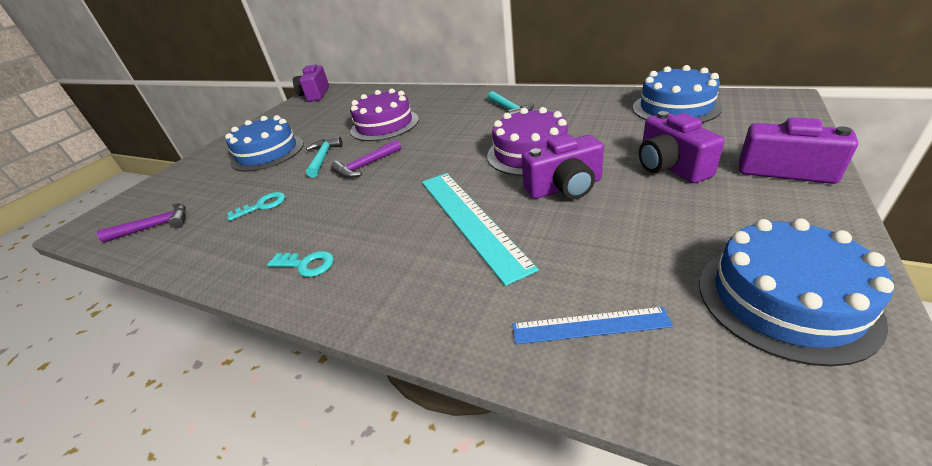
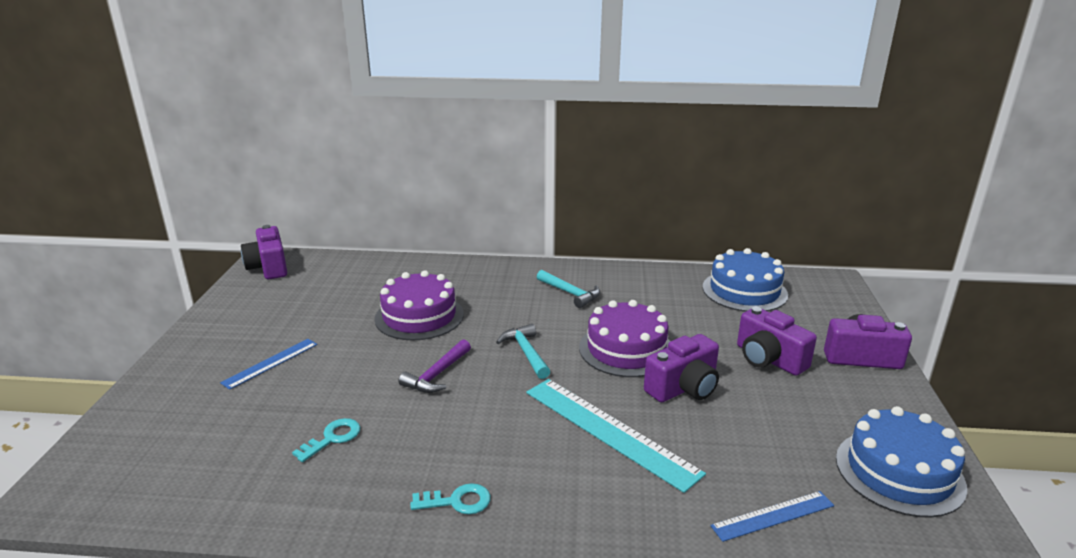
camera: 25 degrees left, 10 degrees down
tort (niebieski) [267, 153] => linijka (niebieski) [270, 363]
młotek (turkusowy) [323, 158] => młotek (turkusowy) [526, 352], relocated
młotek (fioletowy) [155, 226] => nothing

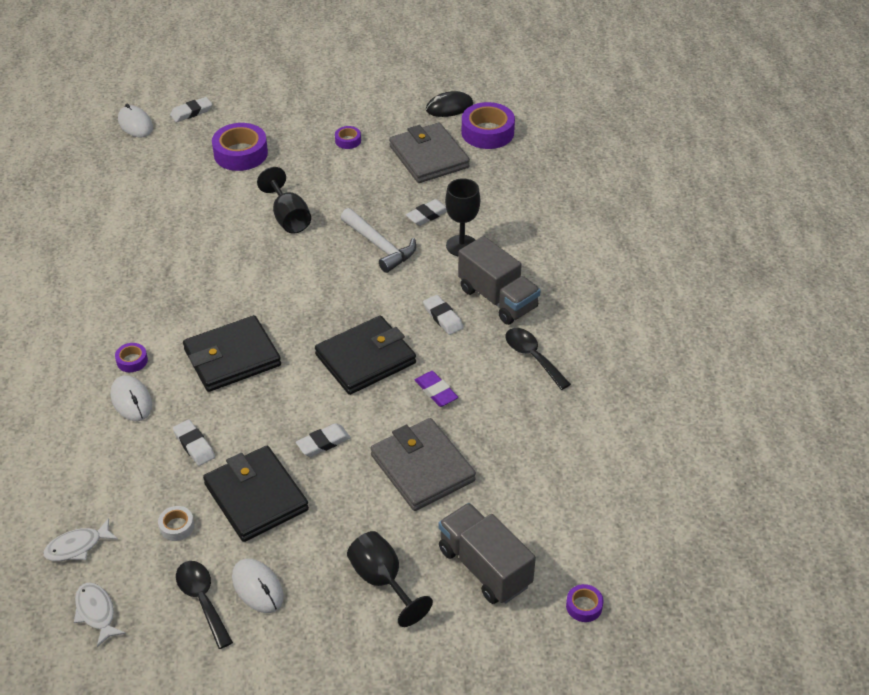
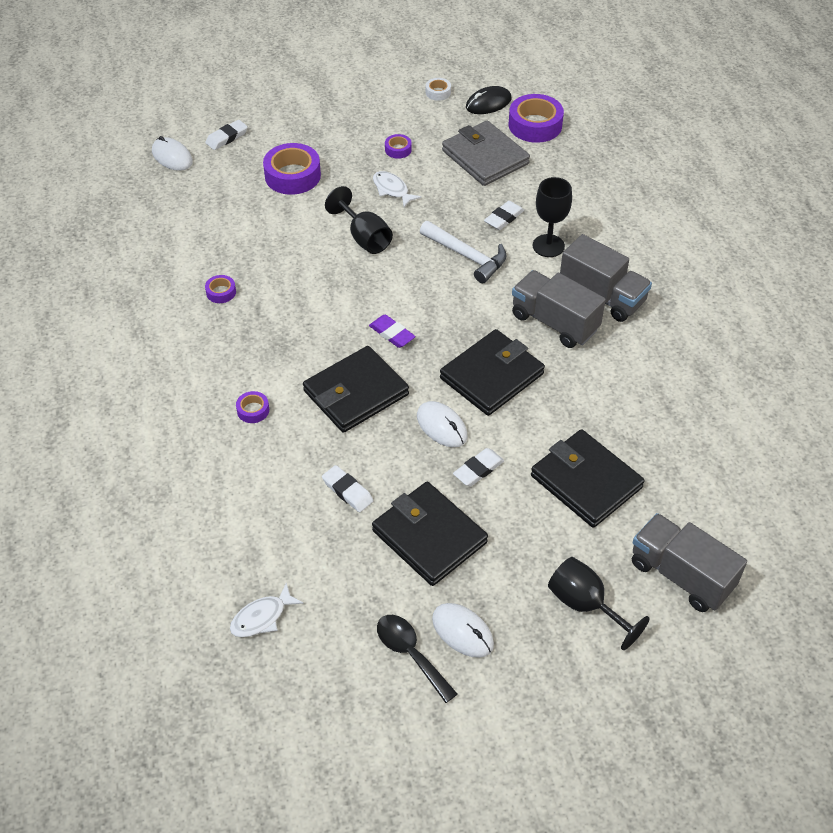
camera: 10 degrees left, 5 degrees up
gumka do mazania (biały) [443, 317] => ciężarówka (szary) [554, 322]
łyżka (czarny) [532, 357] => nothing
gumka do mazania (fioletowy) [436, 391] => gumka do mazania (fioletowy) [392, 334], relocated
myszka (biały) [131, 400] => myszka (biały) [442, 426], relocated
portfel (szary) [422, 468] => portfel (czarny) [586, 481]
taśma klejąca (biały) [177, 526] => taśma klejąca (biały) [438, 92], relocated
ryba (biały) [96, 613] => ryba (biały) [392, 190], relocated
taśma klejąca (fioletowy) [584, 606] => taśma klejąca (fioletowy) [221, 292], relocated

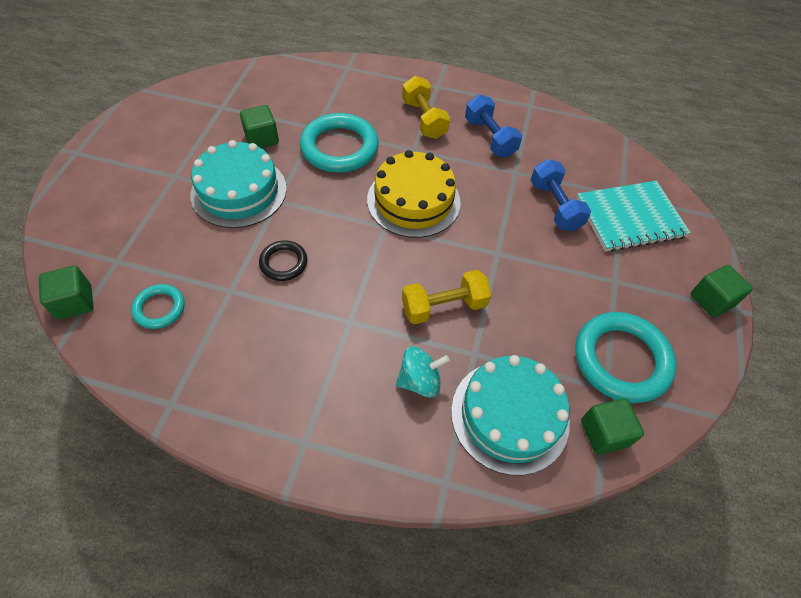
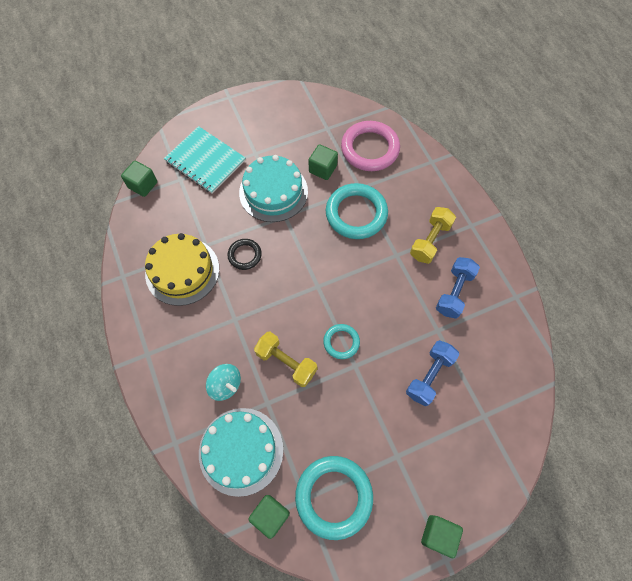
camera: 55 degrees right, 10 degrees up
tort (żółty) [413, 201] => tort (żółty) [182, 271], relocated
zeszyt (turkusowy) [630, 218] => zeszyt (turkusowy) [205, 161], relocated
pierścień (turkusowy) [159, 308] => pierścień (turkusowy) [341, 342], relocated
nothing => pierścień (różowy) [370, 149]

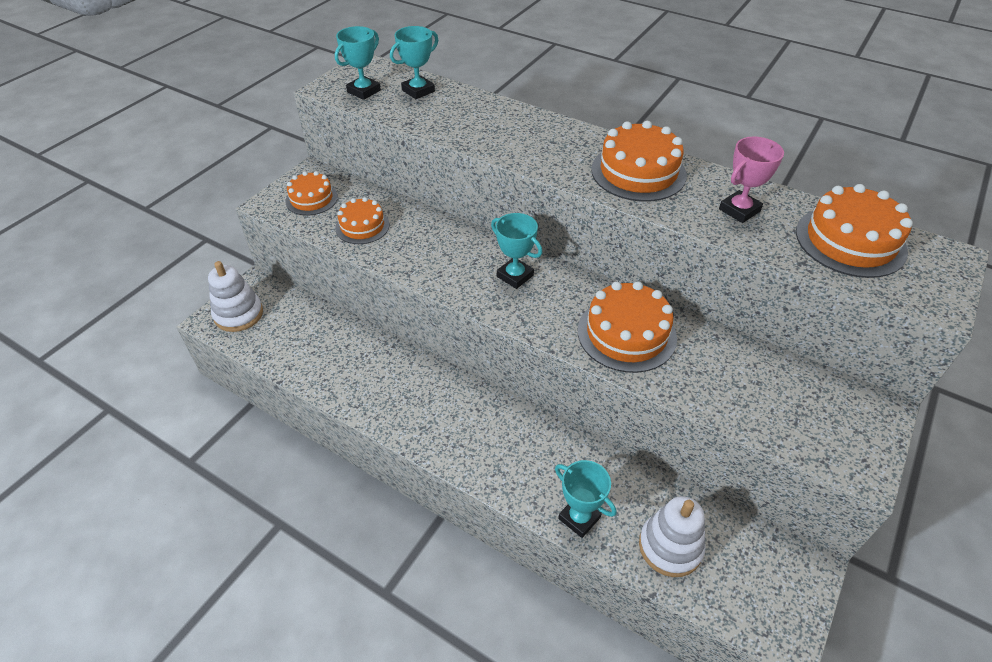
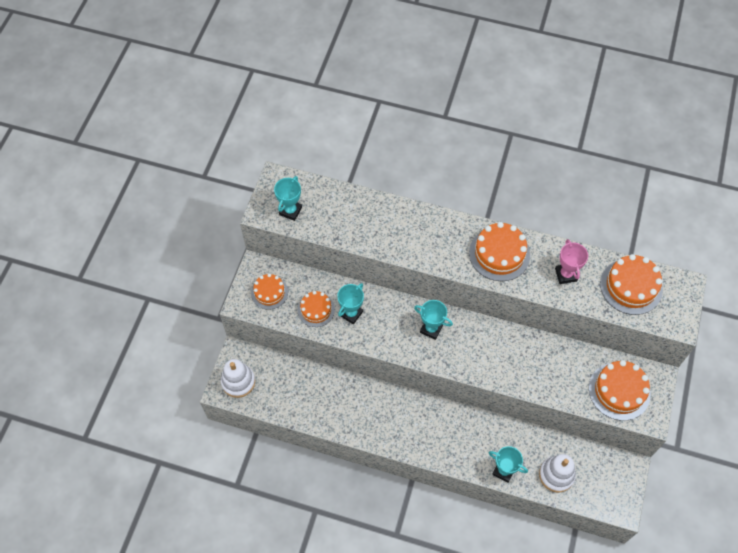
camera: 15 degrees left, 15 degrees up
puchar (turkusowy) [418, 91] => puchar (turkusowy) [351, 313], relocated
puchar (różowy) [739, 210] => puchar (różowy) [565, 275], 45 degrees counterclockwise
tort (pomarańczowy) [626, 334] => tort (pomarańczowy) [619, 391], relocated

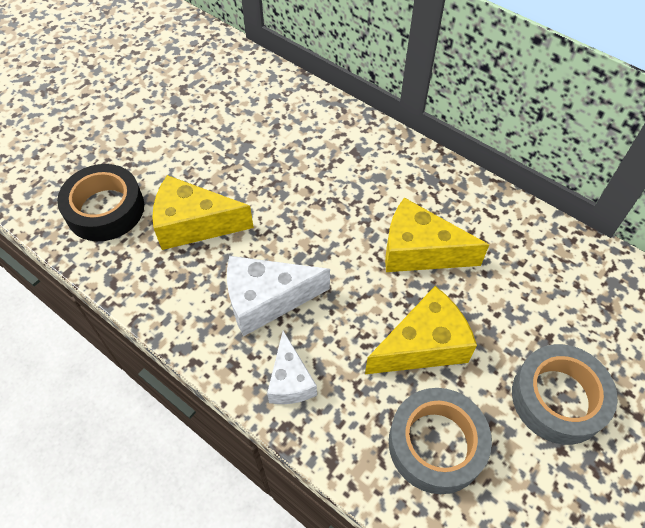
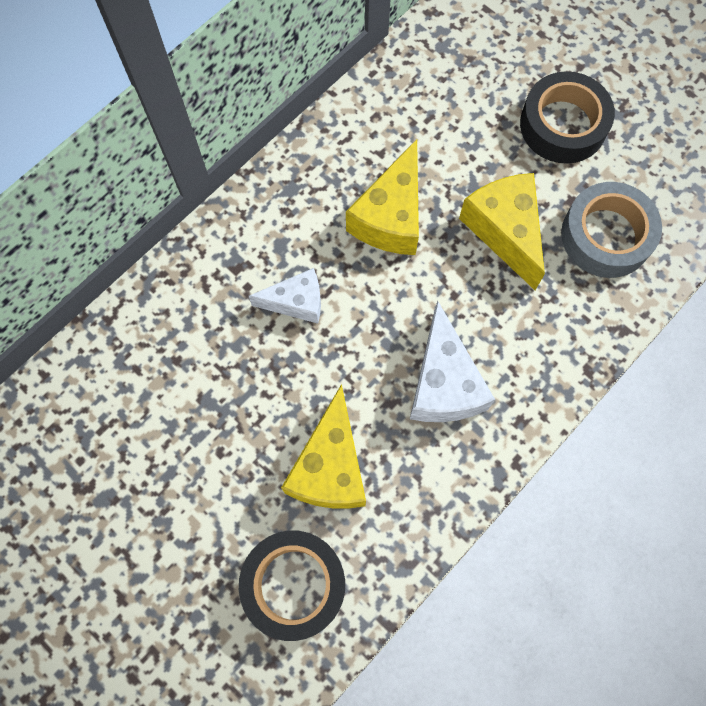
camera: 85 degrees left, 15 degrees up
ser (biały) [290, 380] => ser (biały) [296, 302], relocated
taśma klejąca (szary) [558, 398] => taśma klejąca (czarny) [563, 125]

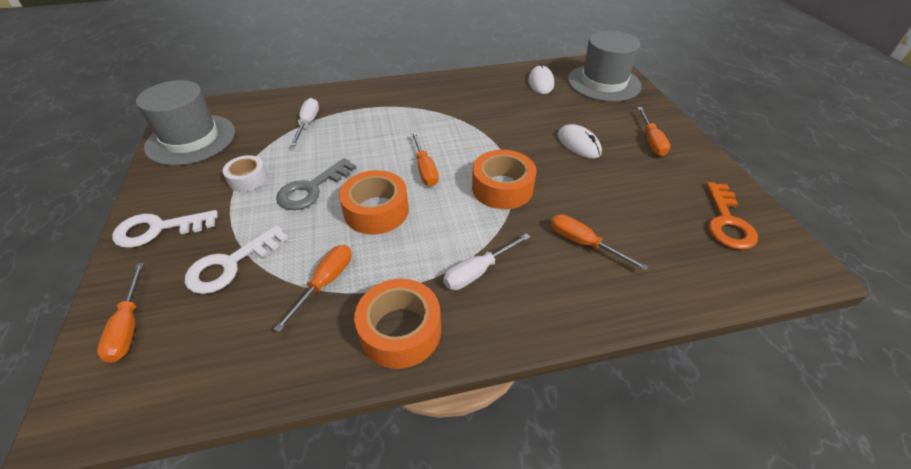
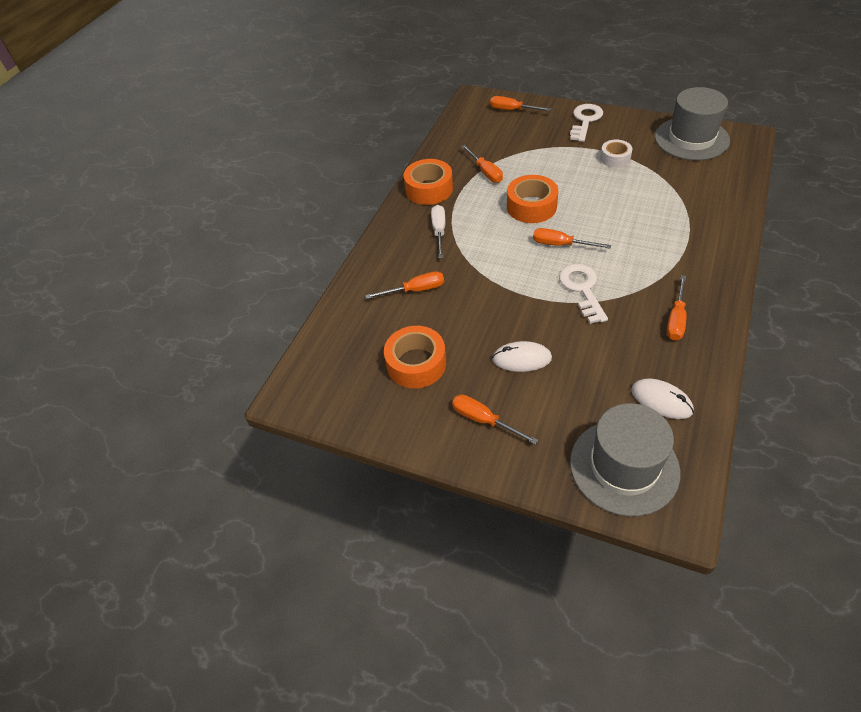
camera: 130 degrees right, 5 degrees up
śrubokręt (biały) [307, 124] => nothing
taśma klejąca (pomarańczowy) [502, 188] => taśma klejąca (pomarańczowy) [416, 364], relocated
klucz (szary) [312, 189] => nothing
klucz (pomarańczowy) [726, 222] => nothing
klucz (biały) [230, 264] => klucz (biały) [582, 289], relocated
nothing => śrubokręt (pomarańczowy) [676, 319]

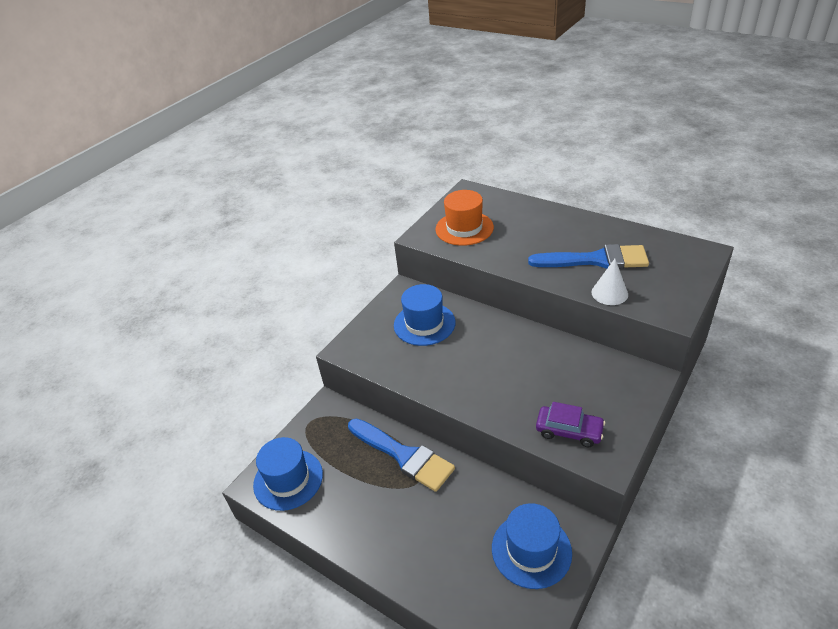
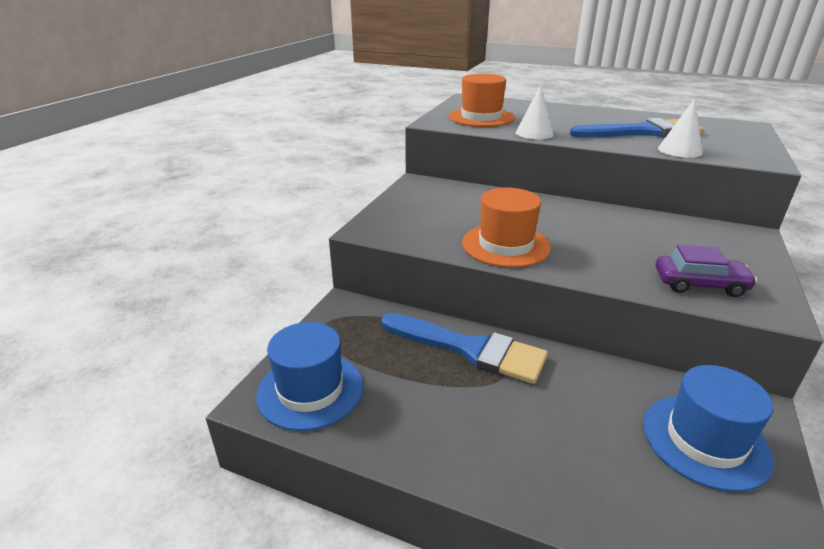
camera: 15 degrees left, 10 degrees down
kapelusz (niebieski) [424, 324] => nothing
nothing => stożek (biały) [534, 133]
nothing => kapelusz (pomarańczowy) [505, 245]

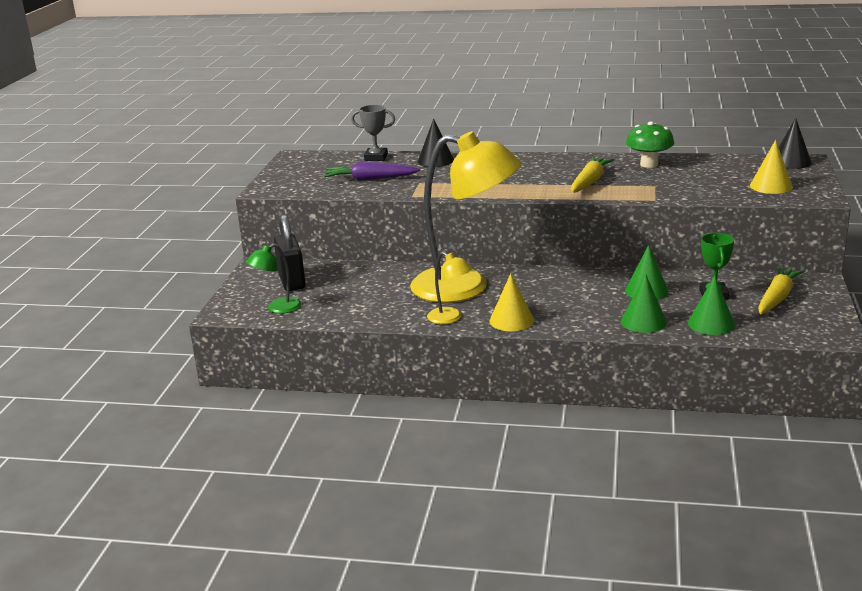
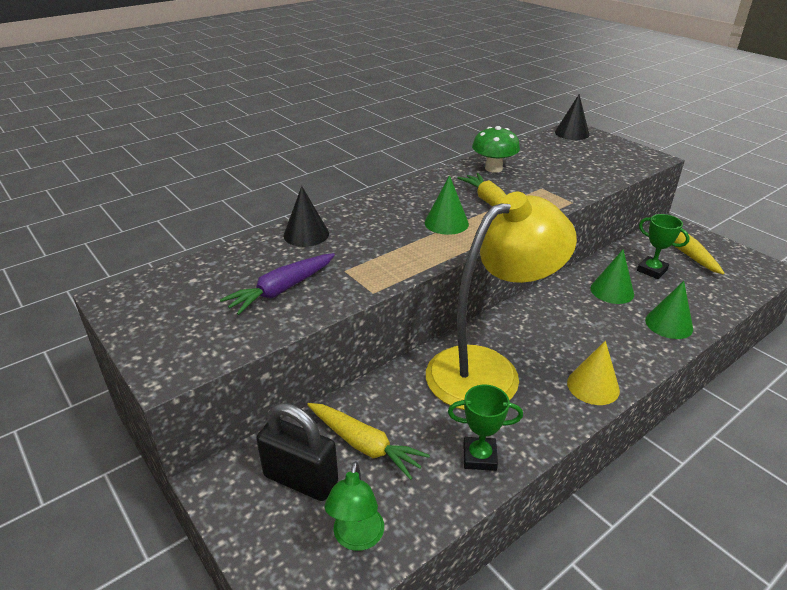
camera: 50 degrees left, 10 degrees up
puchar (szary) [376, 157] => nothing
stożek (żółty) [771, 186] => nothing
lampka (żółty) [450, 318] => nothing
stożek (zielony) [711, 323] => stożek (zielony) [446, 223], relocated
nothing => puchar (zielony) [479, 457]
nothing => marchewka (żółty) [364, 445]

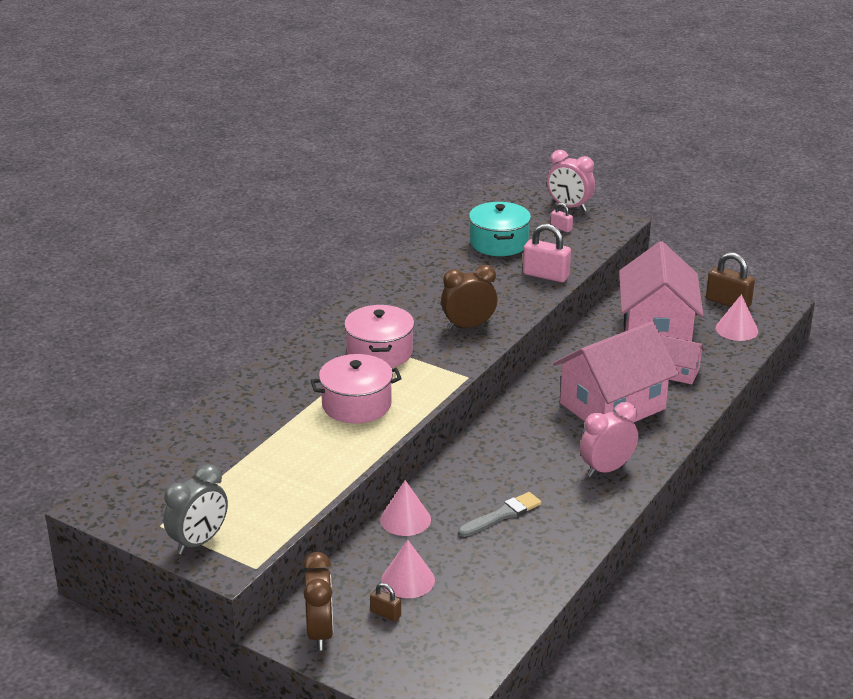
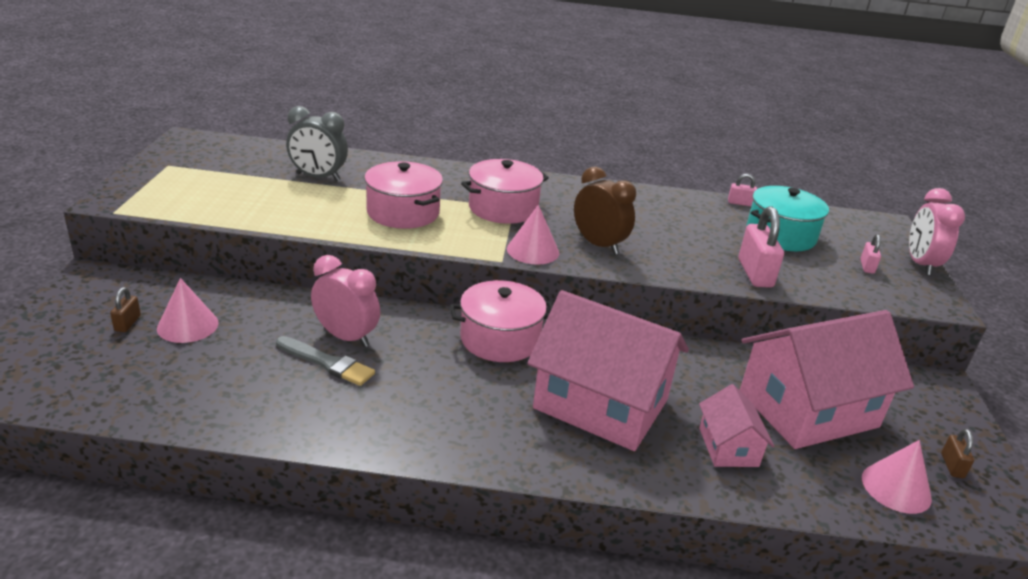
camera: 60 degrees right, 0 degrees up
kłódka (brązowy) [728, 302] => kłódka (brązowy) [952, 466], x0.52
budzik (różowy) [606, 469] => budzik (różowy) [346, 337], relocated
budzik (szary) [199, 542] => budzik (szary) [318, 177], relocated
stożek (różowy) [405, 519] => stożek (różowy) [533, 250], relocated
budzik (brązowy) [320, 633] => nothing
nothing => kłódka (różowy) [740, 203]
nothing => garnek (różowy) [500, 339]

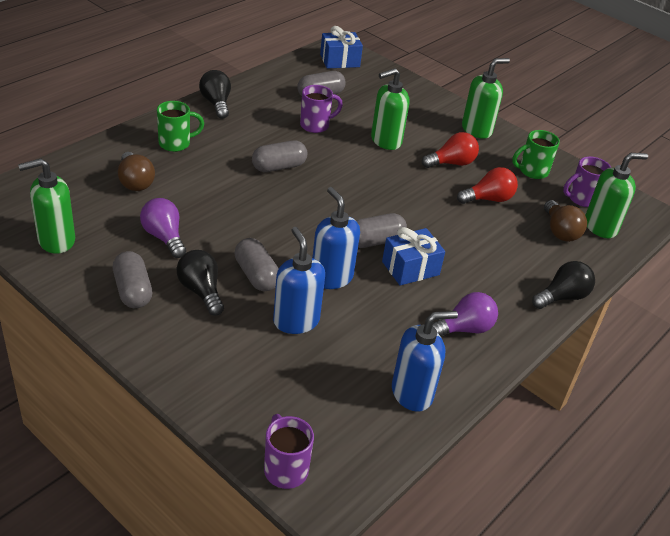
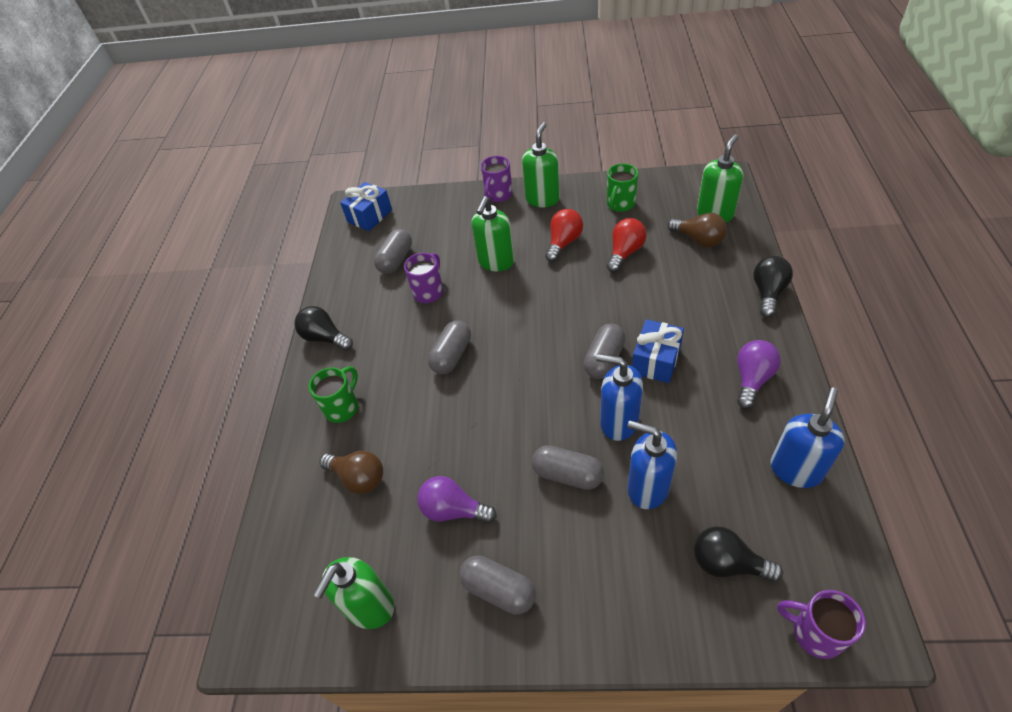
camera: 30 degrees left, 10 degrees up
kubek (fioletowy) [581, 199] => kubek (fioletowy) [498, 195], relocated
żarówka (czarny) [201, 291] => żarówka (czarny) [727, 563], relocated

